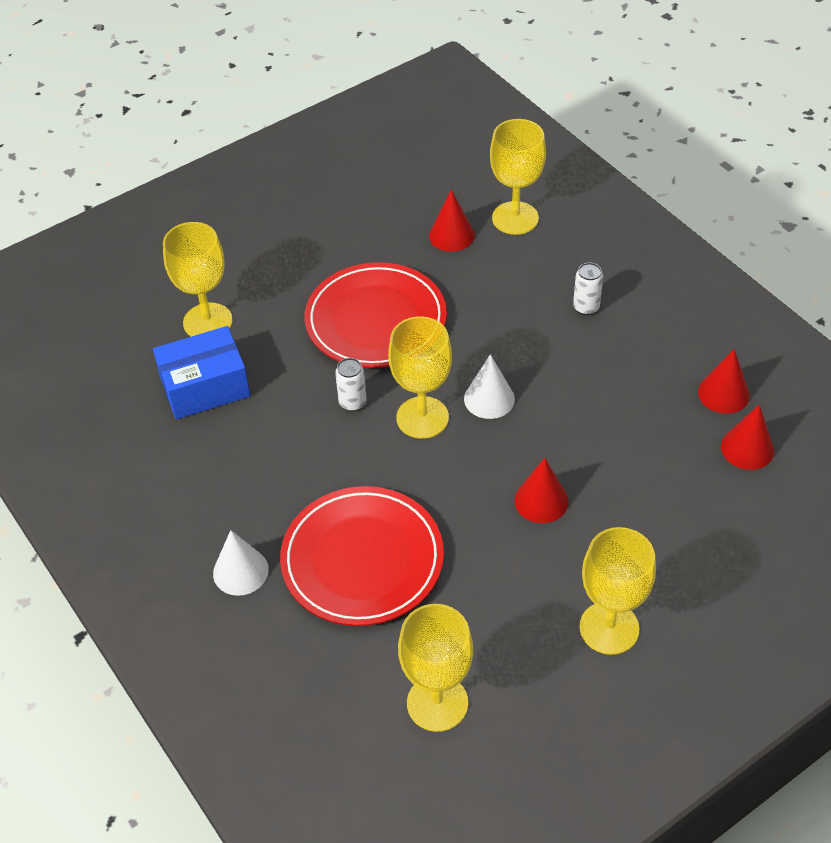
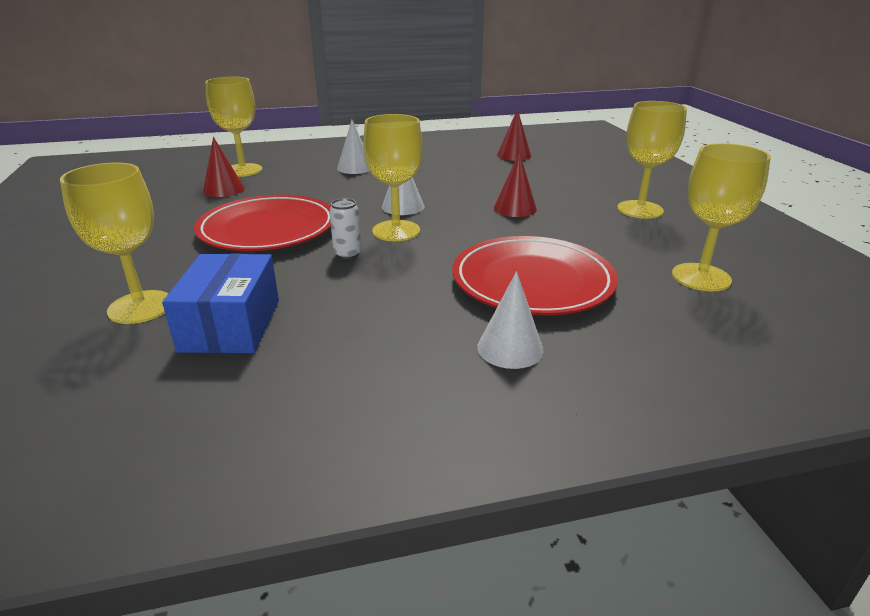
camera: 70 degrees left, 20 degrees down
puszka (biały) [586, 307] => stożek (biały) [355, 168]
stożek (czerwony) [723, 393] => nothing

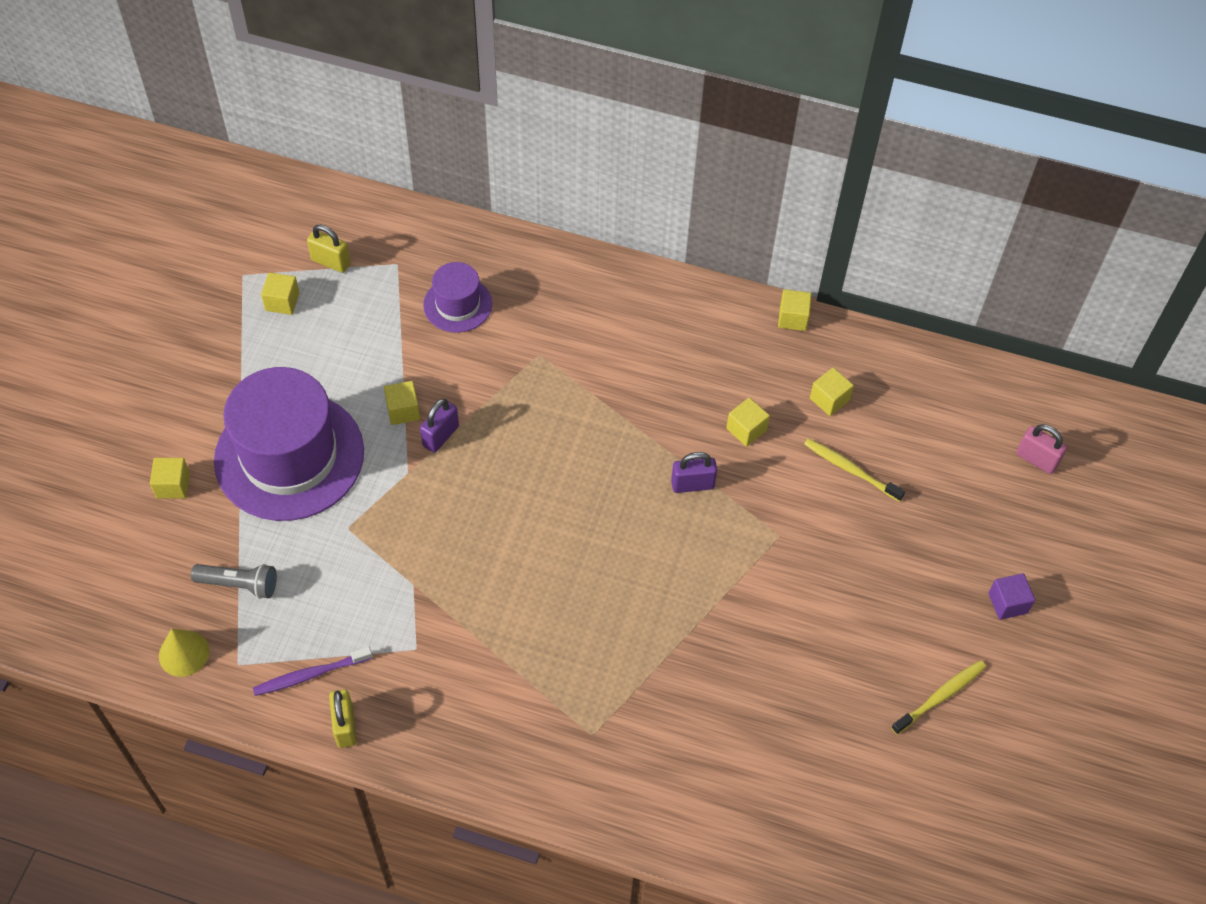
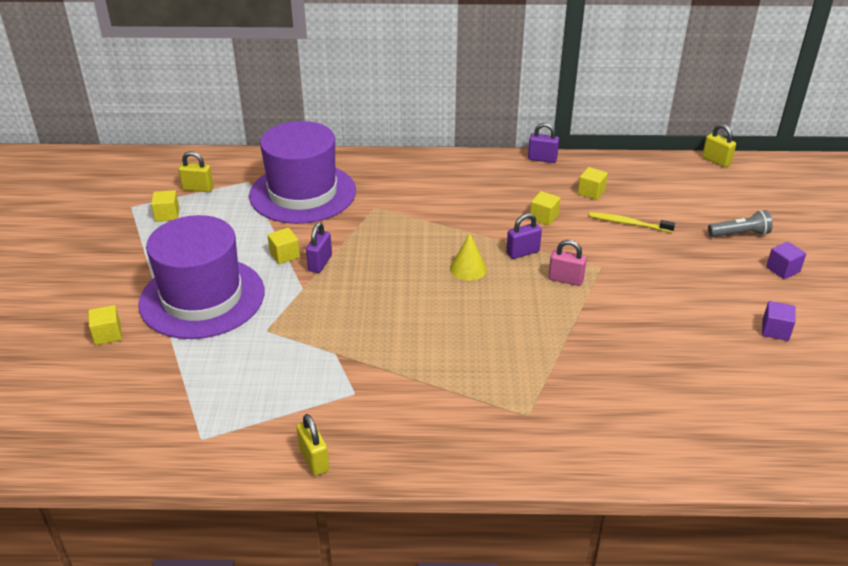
camera: 15 degrees left, 20 degrees down
kapelusz (fioletowy) [457, 304] => kapelusz (fioletowy) [302, 193], x2.04
sześcian (żółty) [793, 318] => kłódka (fioletowy) [542, 159]
kłódka (różowy) [1036, 459] => kłódka (różowy) [565, 279], relocated
latarka (szary) [239, 584] => latarka (szary) [739, 234], relocated
stożek (żółty) [184, 653] => stożek (żółty) [468, 268], relocated
szczoteczka do zębów (fioletowy) [310, 675] => nothing
szczoteczka do zębów (żółty) [940, 696] => sześcian (fioletowy) [775, 330]
nothing => kłódka (żółty) [716, 161]

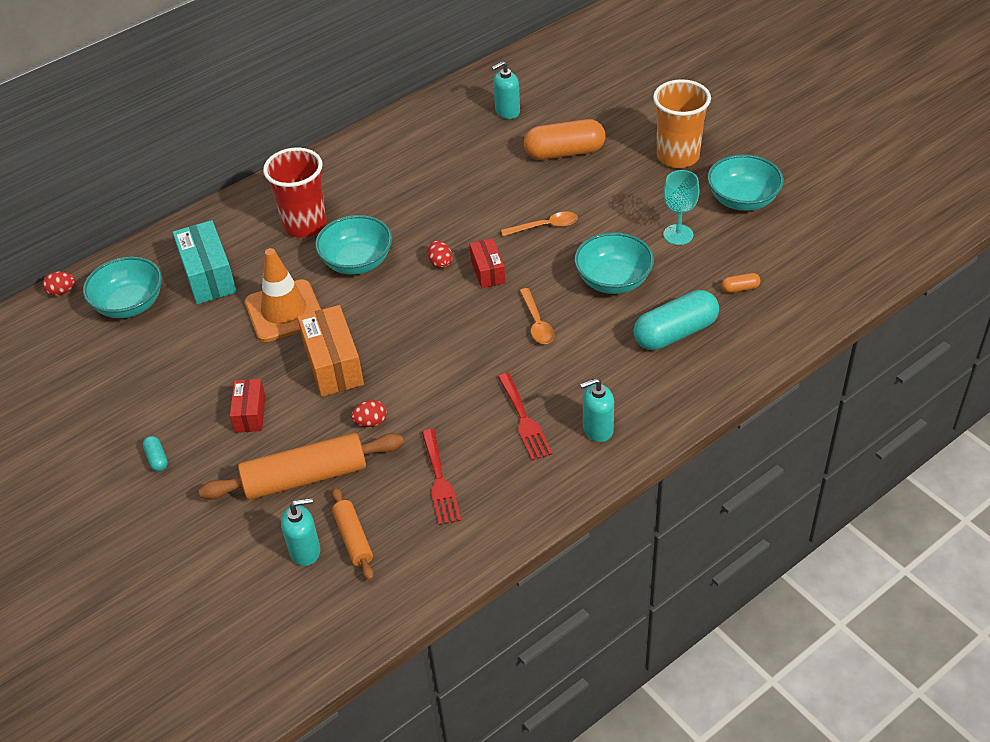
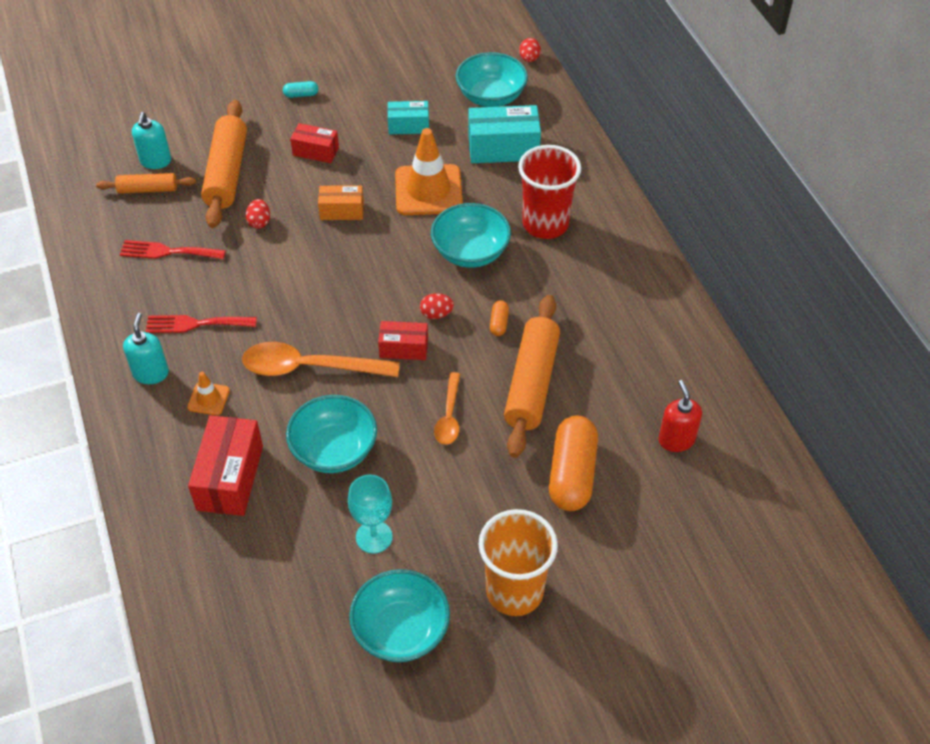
camera: 105 degrees right, 5 degrees up
dozownik mydła (turkusowy) [507, 112] => dozownik mydła (czerwony) [676, 440]
kapsułka (pomarańczowy) [740, 288] => kapsułka (pomarańczowy) [499, 323], relocated
łyżka (pomarańczowy) [537, 323] => łyżka (pomarańczowy) [309, 367], x1.77
kapsułka (turkusowy) [675, 333] => pudełko (czerwony) [230, 478]
pudełko (pomarańczowy) [333, 364] => pudełko (pomarańczowy) [342, 211], x0.60
nothing => pudełko (turkusowy) [408, 126]
nothing => wałek do ciasta (pomarańczowy) [532, 383]
nothing => pachołek (pomarańczowy) [208, 399]

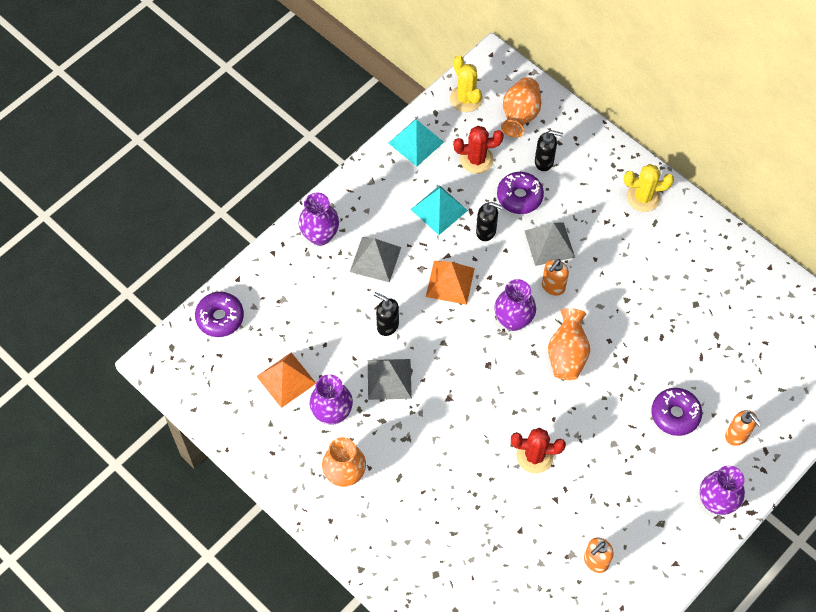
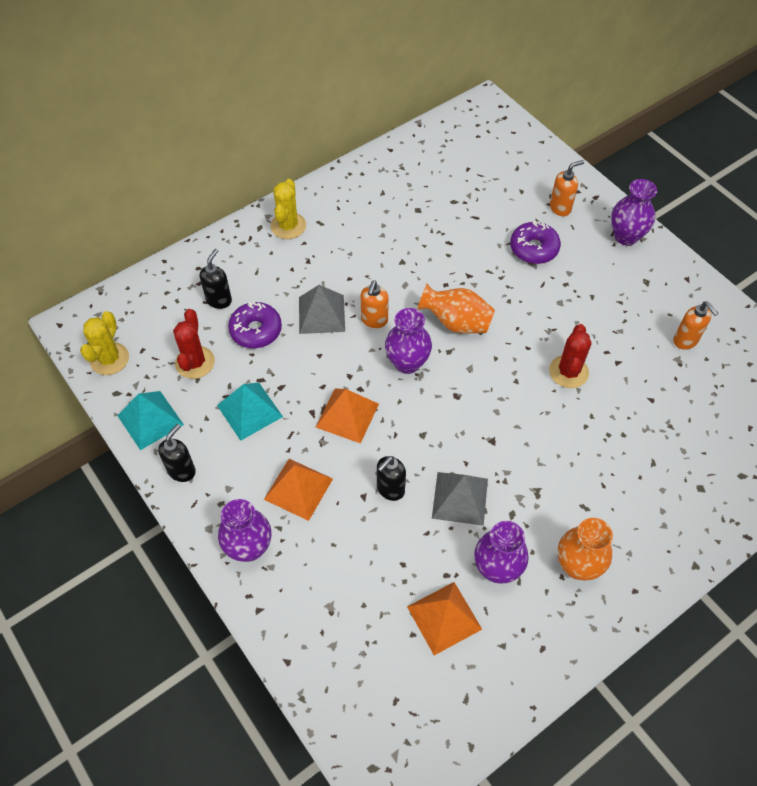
camera: 80 degrees left, 5 degrees down
kaktus (żółty) [466, 99] => kaktus (żółty) [109, 359], 60 degrees counterclockwise
wazon (pomarańczowy) [519, 116] => nothing
dozownik mydła (czarny) [486, 231] => dozownik mydła (czarny) [182, 470], relocated
piramida (szary) [375, 259] => piramida (pomarańczowy) [298, 489]
dozownik mydła (pomarańczowy) [553, 287] => dozownik mydła (pomarańczowy) [374, 320], 60 degrees clockwise
donut (fioletowy) [220, 318] => nothing

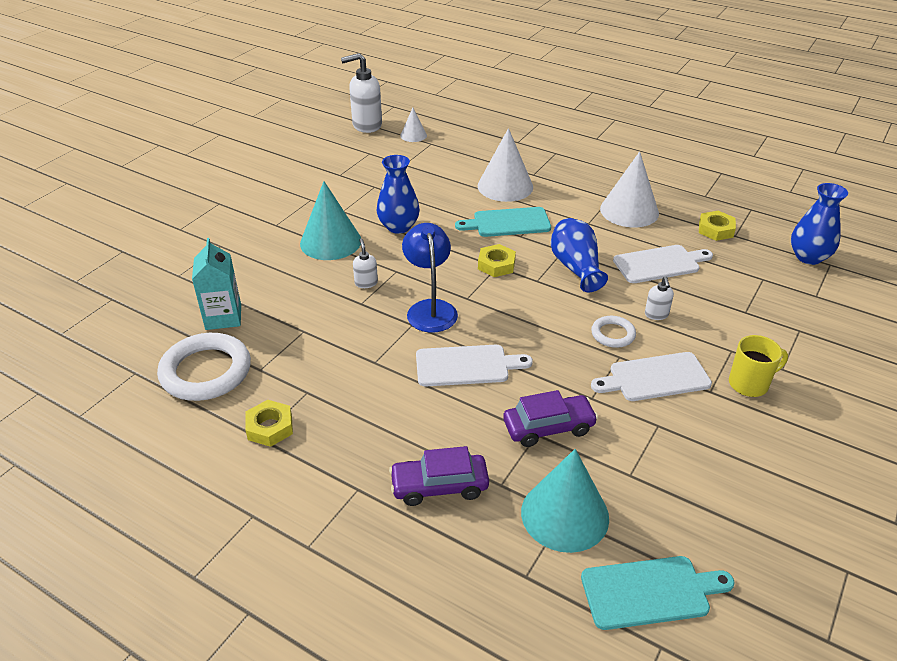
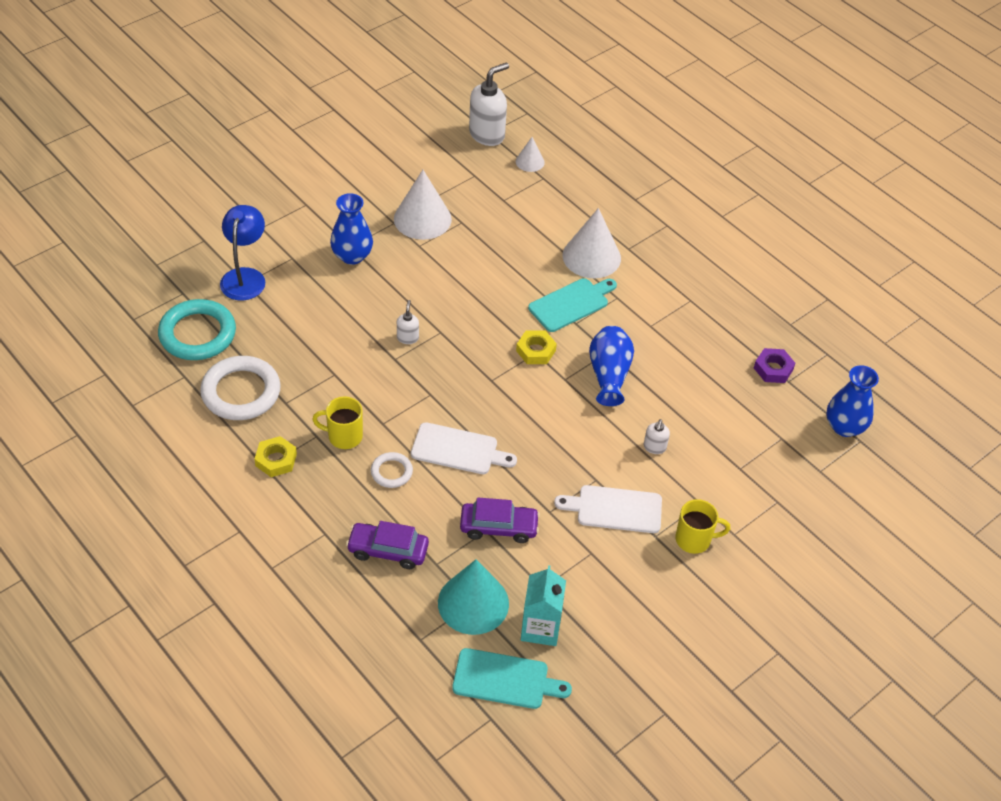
camera: 15 degrees right, 10 degrees up
dozownik mydła (biały) [366, 125] => dozownik mydła (biały) [487, 134], 135 degrees clockwise
stożek (biały) [629, 211] => stożek (biały) [422, 219], relocated
wazon (niebieski) [398, 227] => wazon (niebieski) [352, 256], relocated
stożek (turkusowy) [330, 242] => nothing
deska do krojenia (turkusowy) [508, 223] => deska do krojenia (turkusowy) [571, 304], 135 degrees clockwise
nakrętka (żółty) [715, 229] => nakrętka (fioletowy) [773, 369]
lampka (niebieski) [430, 309] => lampka (niebieski) [245, 277], relocated
karton mleka (turkusowy) [223, 317] => karton mleka (turkusowy) [540, 628], relocated
deska do krojenia (biały) [659, 264] => nothing
pierścień (biały) [613, 334] => pierścień (biały) [391, 472], relocated
nothing => pierścień (turkusowy) [197, 334]
nothing => kubek (żółty) [344, 436]

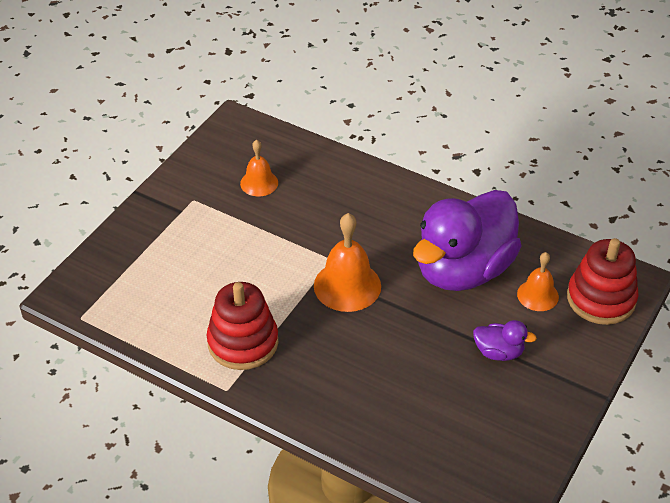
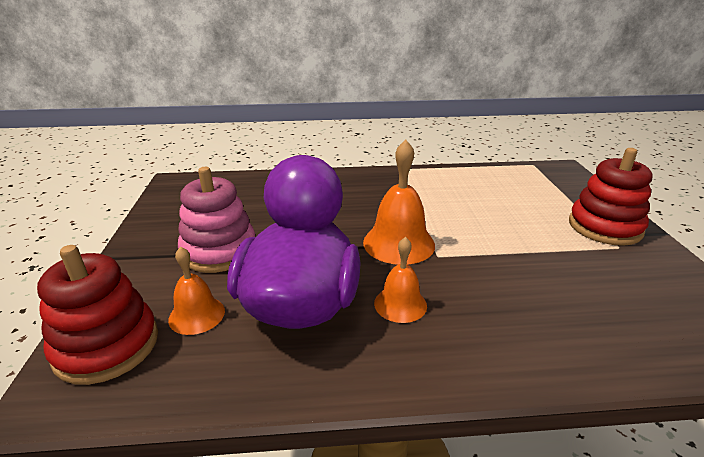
camera: 145 degrees right, 15 degrees down
dzwonek (pomarańczowy) [259, 183] => dzwonek (pomarańczowy) [400, 304], relocated
zabawka nakładanka (czerwony) [243, 342] => zabawka nakładanka (czerwony) [604, 227], relocated
kaczka (fioletowy) [499, 352] => zabawka nakładanka (różowy) [219, 251]

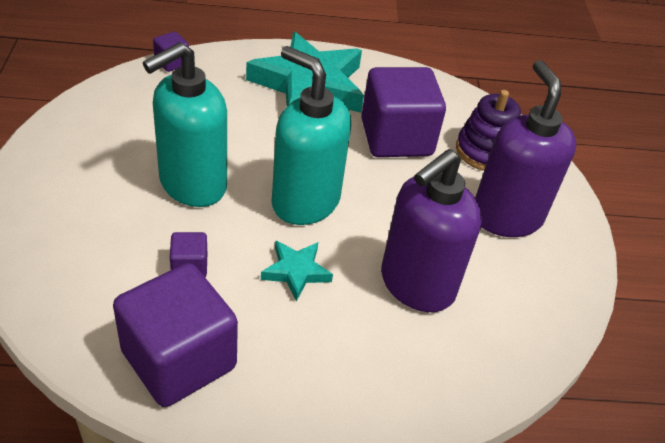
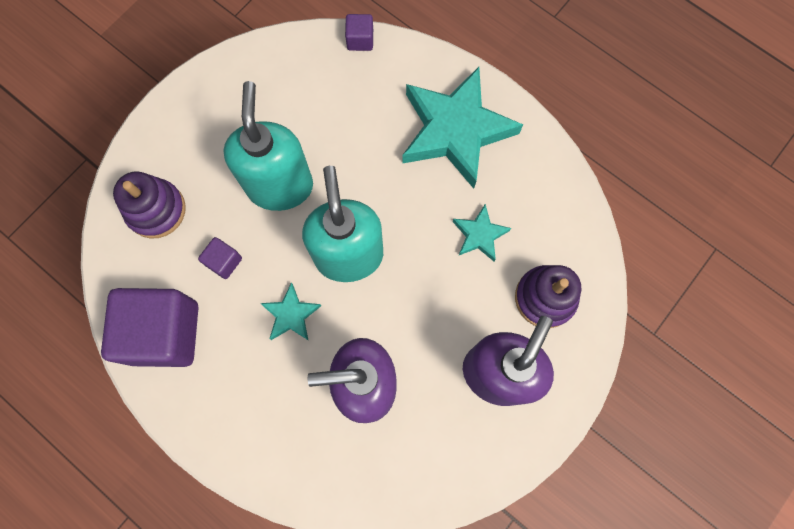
camera: 45 degrees right, 30 degrees up
dozownik mydła (turkusowy) [192, 184] => dozownik mydła (turkusowy) [280, 186], 90 degrees clockwise
sześcian (fioletowy) [396, 137] => gwiazda (turkusowy) [479, 235]
nothing => zabawka nakładanka (fioletowy) [156, 210]

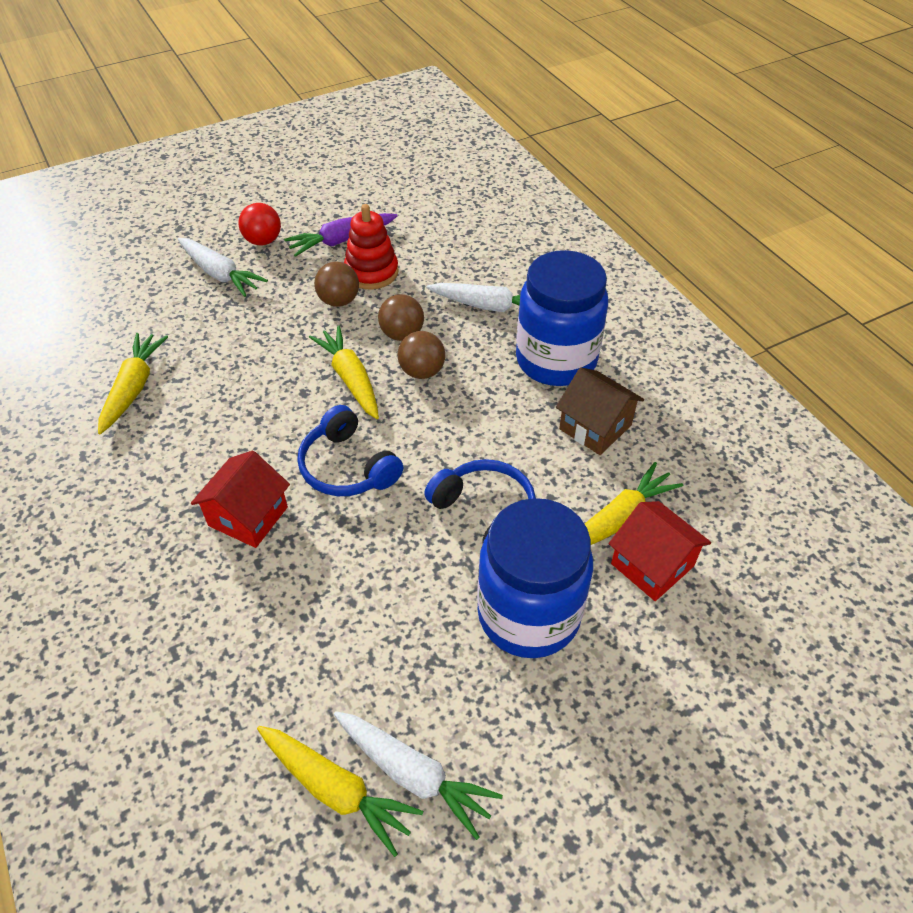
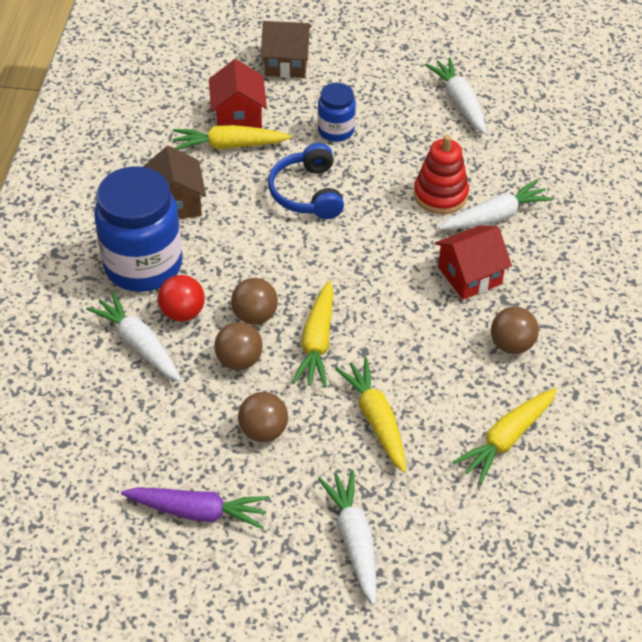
camera: 145 degrees left, 0 degrees up
piłka (czerwony) [263, 241] => piłka (czerwony) [182, 312], relocated
zabawka nakładanka (czerwony) [371, 272] => zabawka nakładanka (czerwony) [440, 195], relocated
słuchawki (niebieski) [347, 467] => nothing
słoik (niebieski) [528, 614] => słoik (niebieski) [336, 130], x0.51
marchewka (żółty) [336, 789] => marchewka (żółty) [376, 419], relocated
nothing => domek (brązowy) [286, 63]
nothing => marchewka (biały) [495, 216]
nothing => piłka (brązowy) [511, 344]

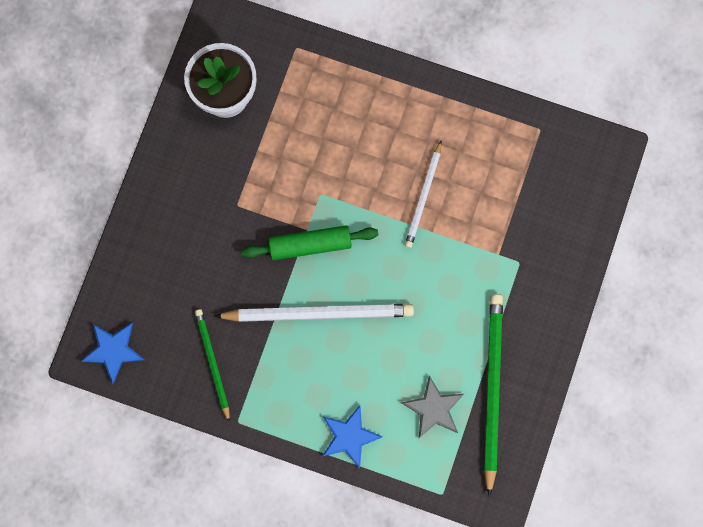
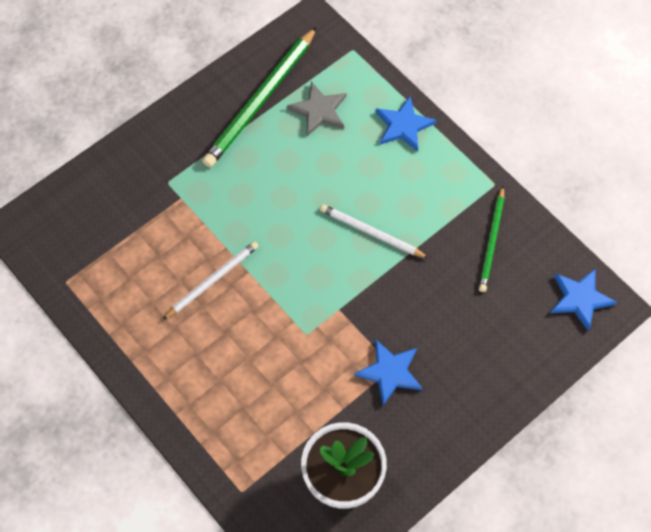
camera: 150 degrees left, 15 degrees down
wałek do ciasta (zielony) [310, 245] => nothing
ołówek (biały) [319, 313] => ołówek (biały) [371, 233], x0.59
nothing => gwiazda (niebieski) [390, 372]

